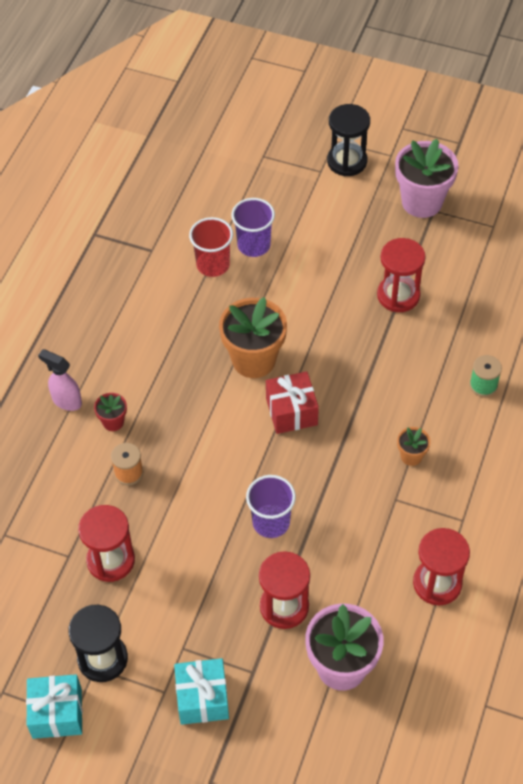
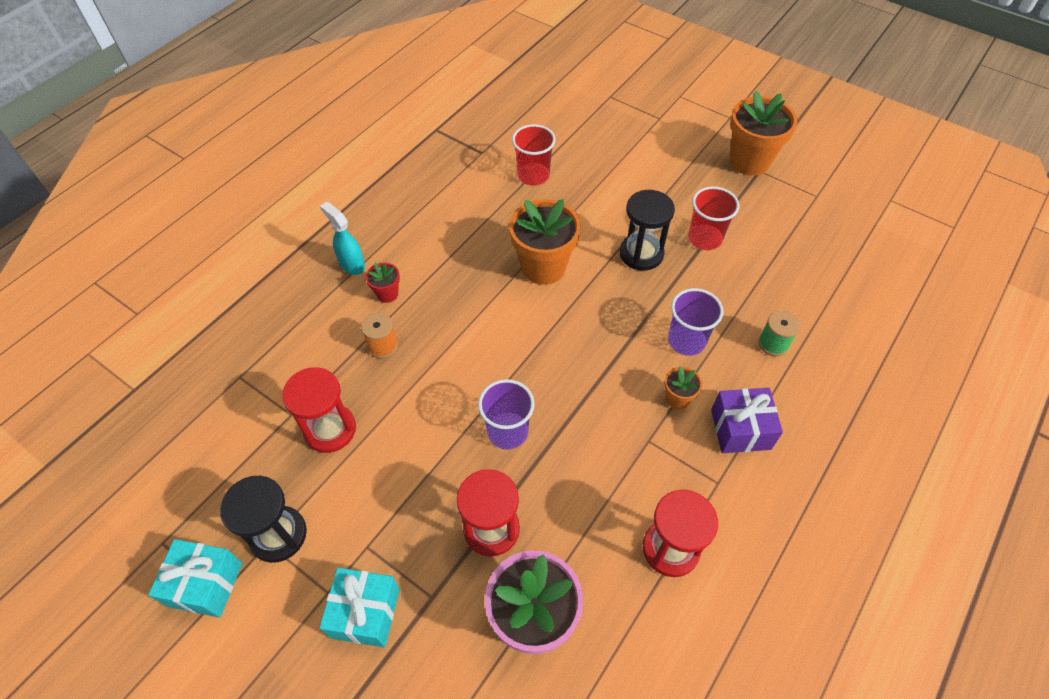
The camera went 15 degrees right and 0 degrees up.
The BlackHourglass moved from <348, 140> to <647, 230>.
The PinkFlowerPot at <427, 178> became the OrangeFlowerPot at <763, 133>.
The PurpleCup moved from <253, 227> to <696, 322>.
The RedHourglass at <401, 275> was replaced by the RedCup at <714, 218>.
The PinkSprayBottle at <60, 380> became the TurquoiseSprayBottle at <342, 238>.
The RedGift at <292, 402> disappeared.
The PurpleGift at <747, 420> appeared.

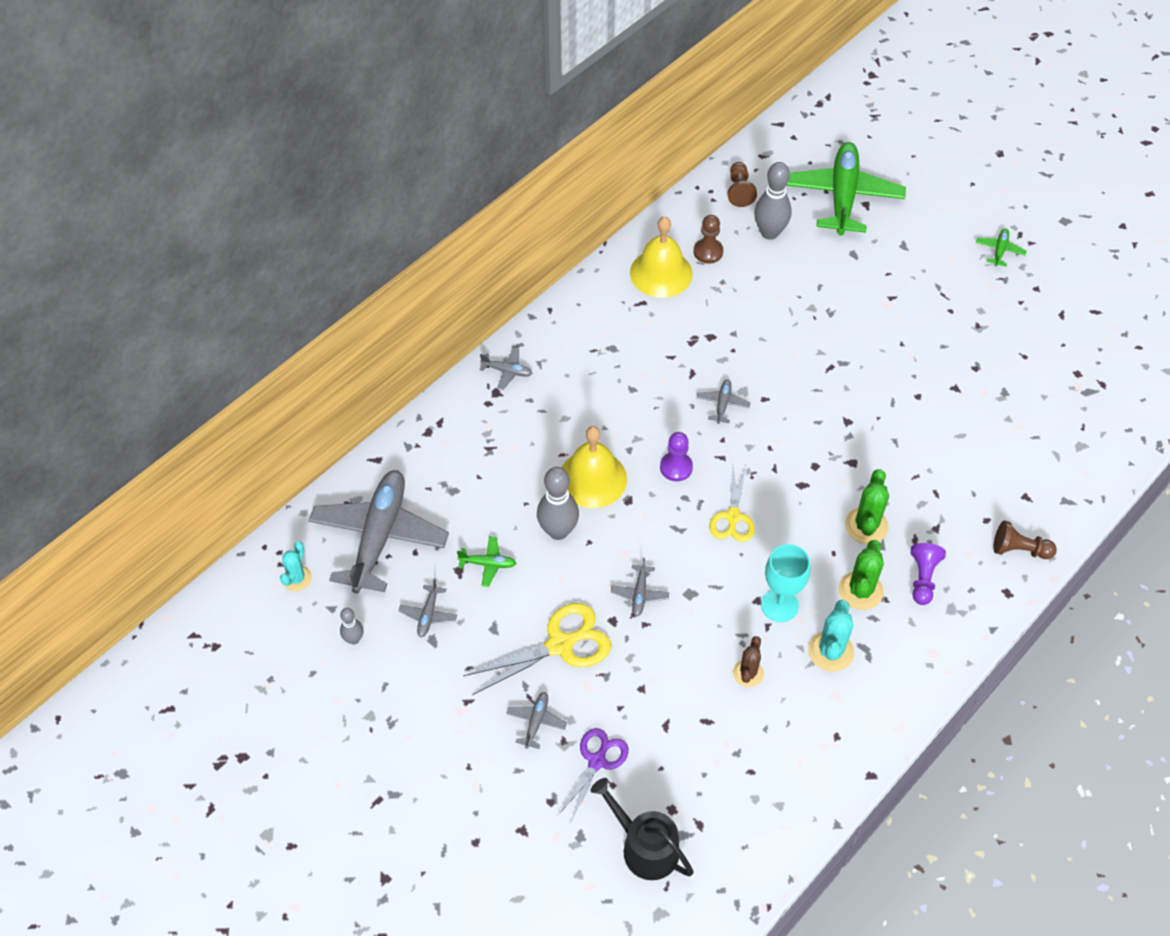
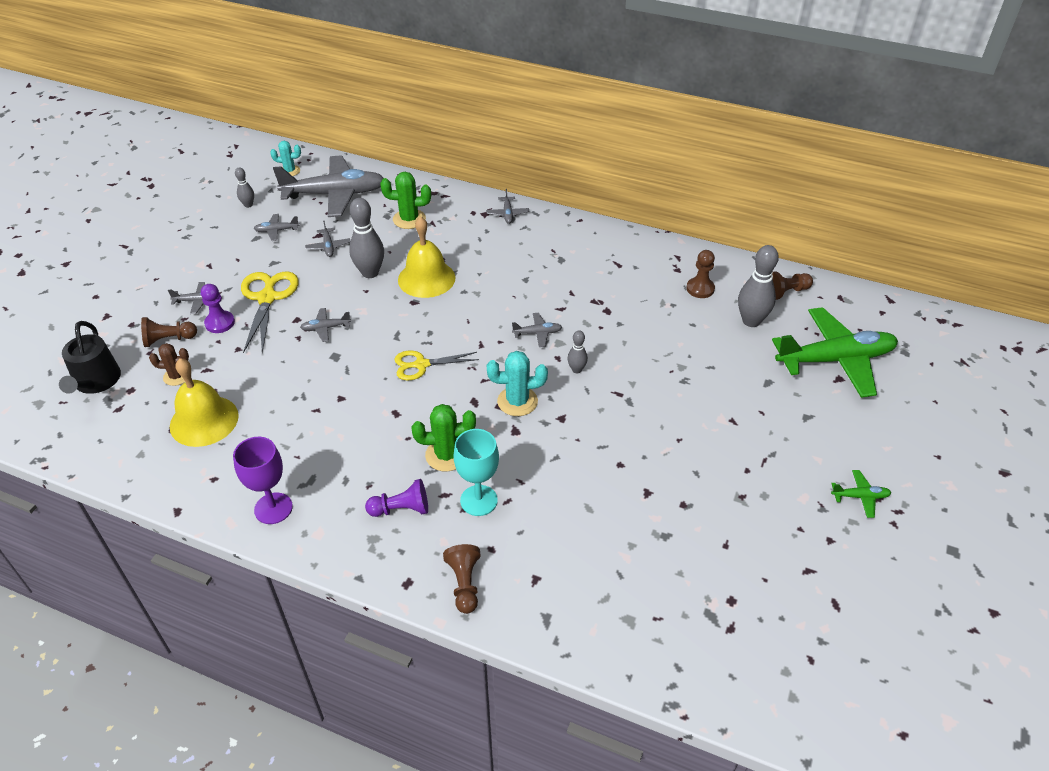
The camera went 70 degrees right and 10 degrees down.
The YellowBell moved from <661, 257> to <204, 402>.
The PurplePawn moved from <676, 456> to <218, 308>.
The GreenPlane at <486, 561> became the GreyPlane at <328, 239>.
The GreenCactus moved from <861, 575> to <405, 200>.
The TurquoiseGoblet moved from <786, 583> to <476, 472>.
The TurquoiseCactus moved from <831, 636> to <517, 383>.
The YellowScissors at <537, 649> turned 135 degrees counterclockwise.
The BrownCactus moved from <748, 661> to <169, 364>.
The PurpleScissors at <593, 776> was replaced by the BrownPawn at <169, 332>.
The BlackWateringCan at <642, 829> turned 150 degrees clockwise.
The GreyBowlingPin at <577, 351> appeared.
The PurpleGoblet at <263, 480> appeared.

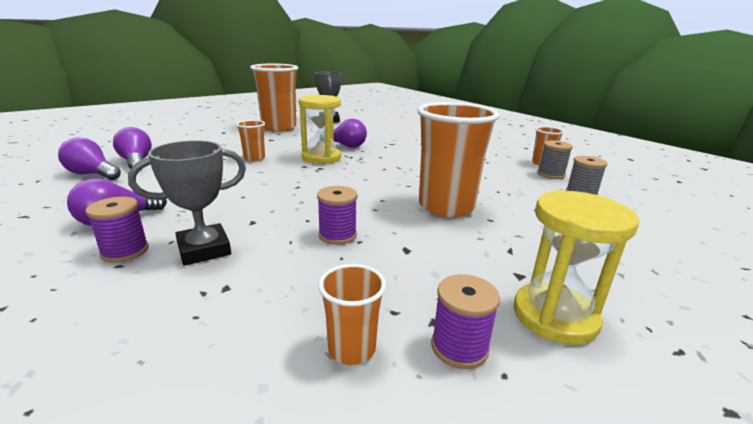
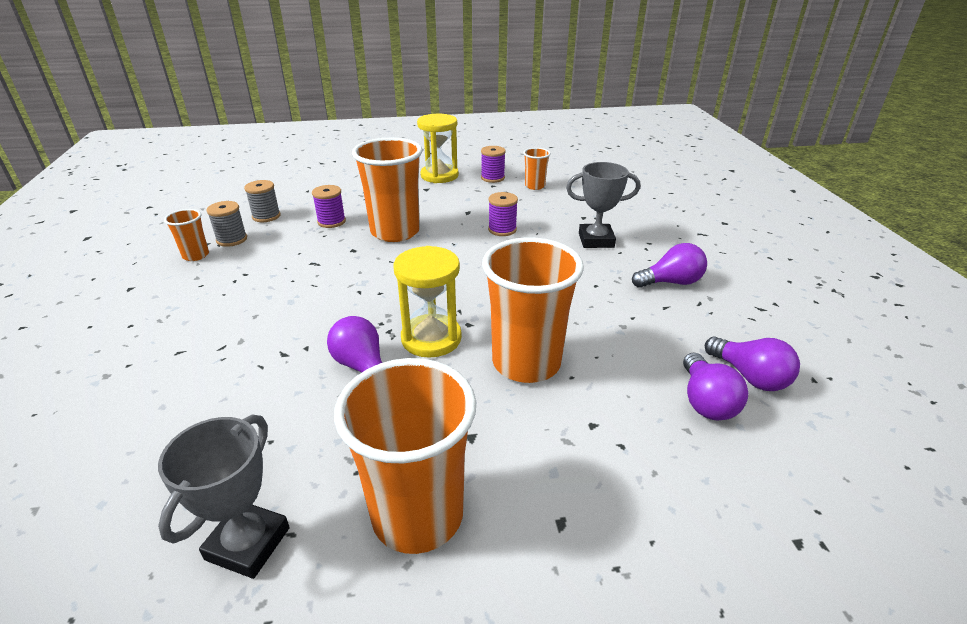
The camera went 150 degrees left and 10 degrees up.
The OrangeCup at <250, 141> changed to 2.09 times the size.
The PurpleSpool moved from <117, 230> to <329, 206>.

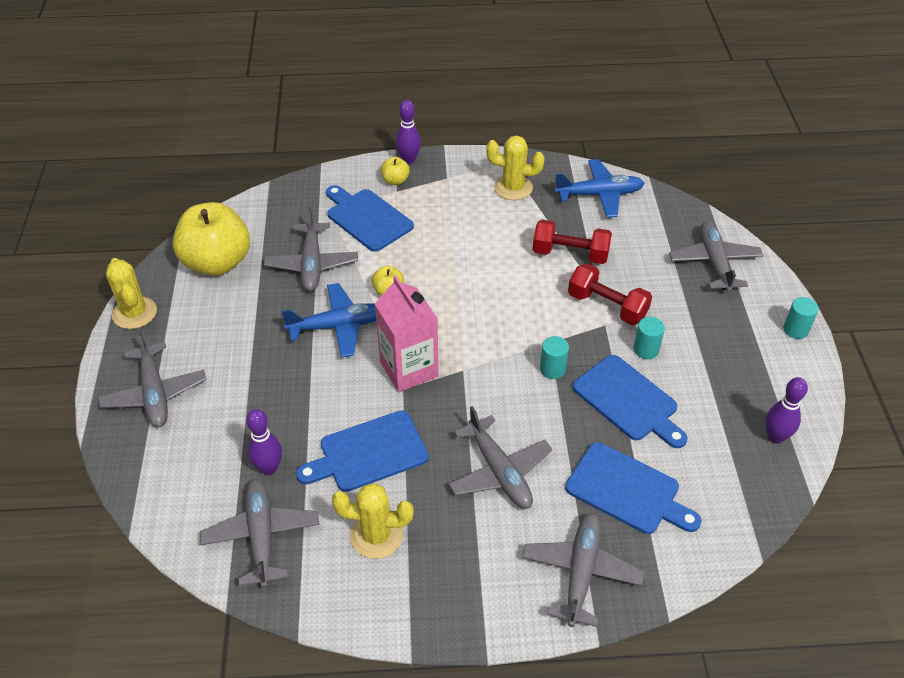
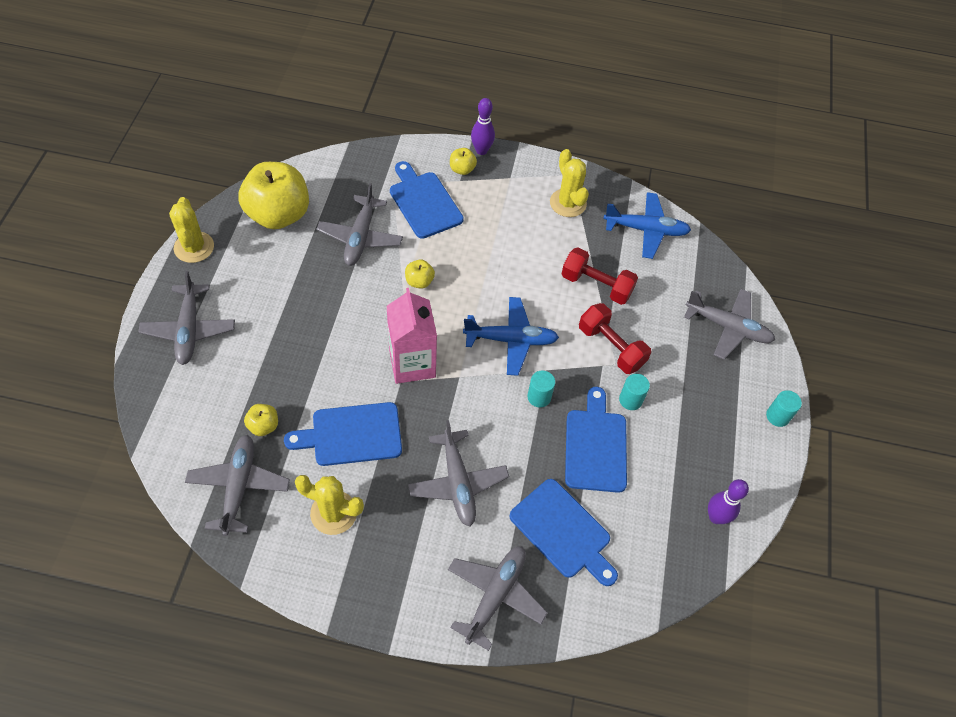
The camera went 10 degrees right and 10 degrees up.
The YellowCactus at <515, 168> turned 45 degrees clockwise.
The GreyPlane at <716, 256> turned 105 degrees clockwise.
The BluePlane moved from <329, 320> to <511, 336>.
The BlueCuttingBoard at <630, 401> turned 150 degrees counterclockwise.
The PurpleBowlingPin at <264, 442> was replaced by the YellowApple at <261, 420>.

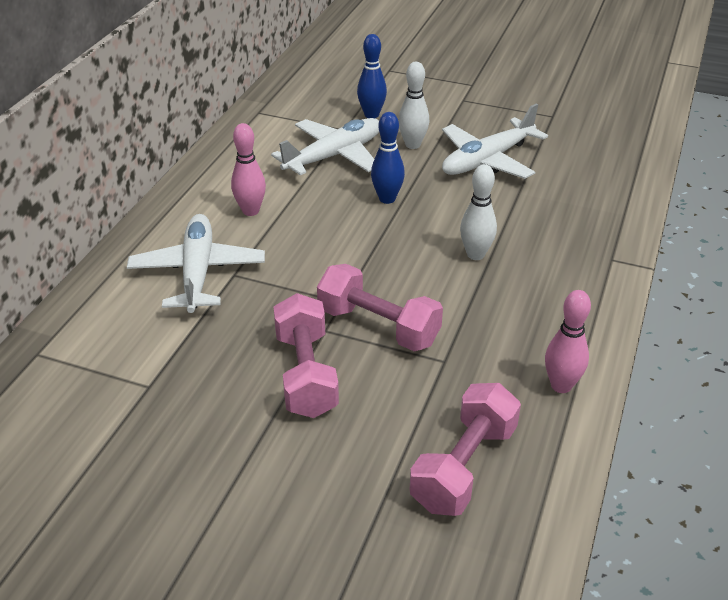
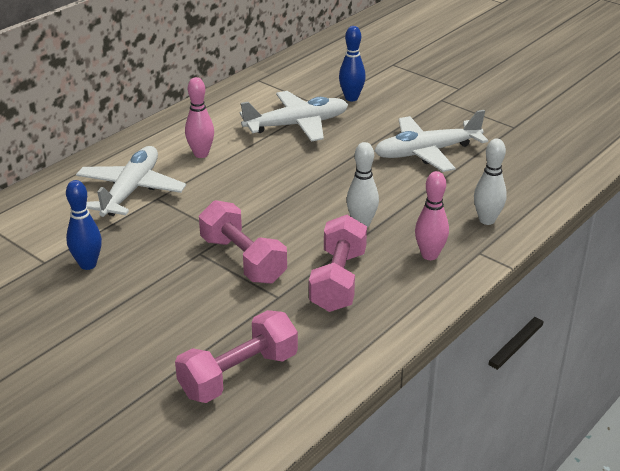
The camera went 20 degrees right and 5 degrees down.
The WhiteBowlingPin moved from <413, 105> to <490, 182>.
The BlueBowlingPin moved from <388, 158> to <84, 225>.
The PinkBowlingPin moved from <568, 341> to <432, 215>.
The PinkDumbbell moved from <306, 355> to <338, 263>.

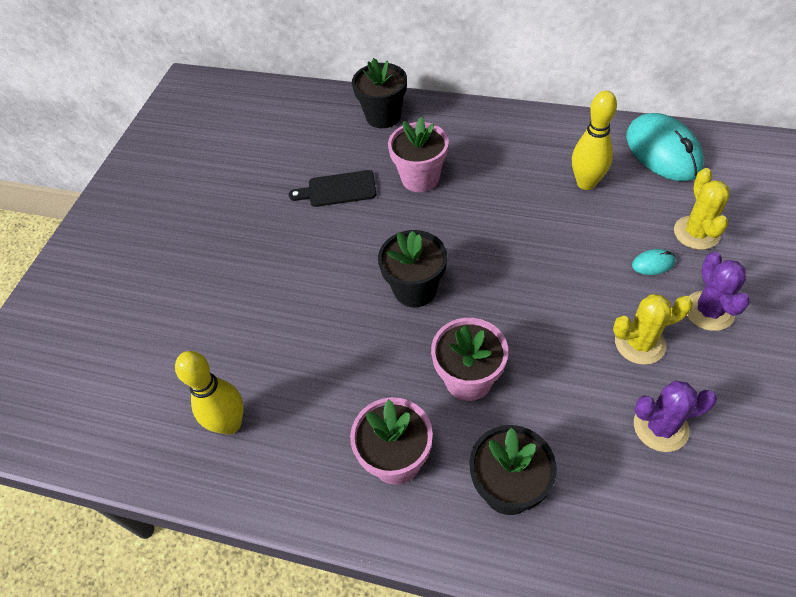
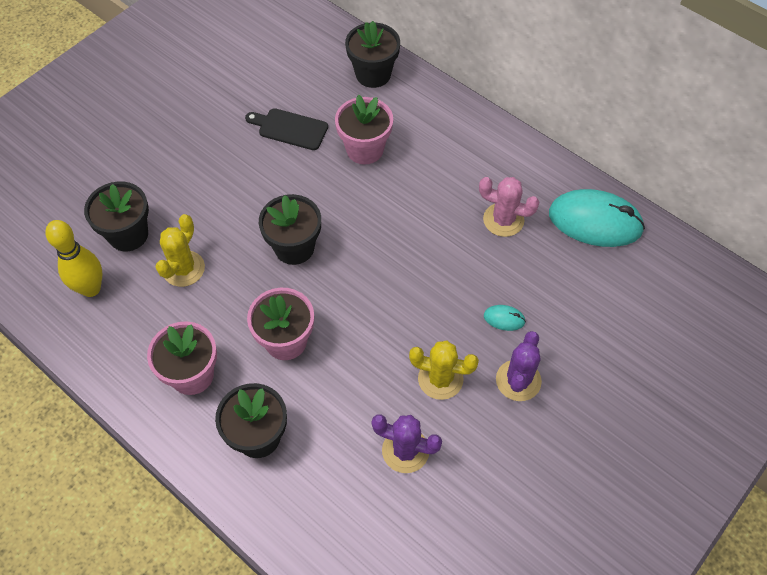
The camera went 20 degrees right and 5 degrees up.
The YellowBowlingPin at <594, 140> was replaced by the PinkCactus at <509, 207>.
The TurquoiseMouse at <665, 147> turned 75 degrees counterclockwise.
The YellowCactus moved from <701, 209> to <180, 250>.
The BlackFlowerPot at <116, 216> appeared.

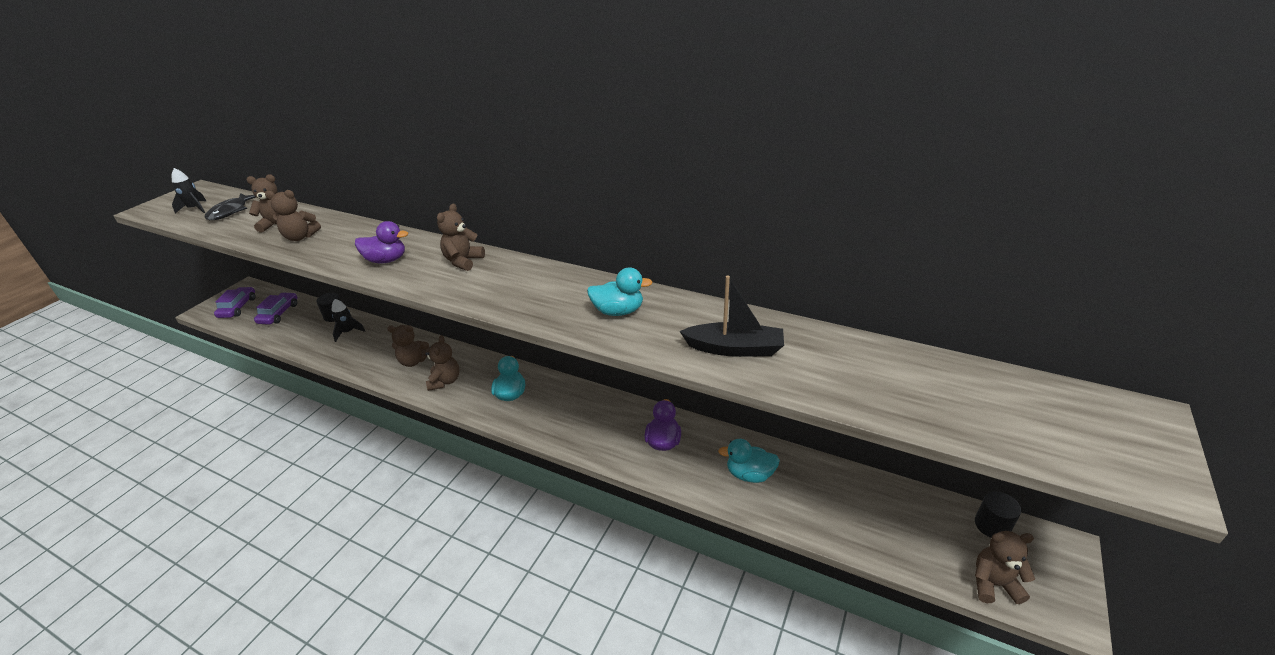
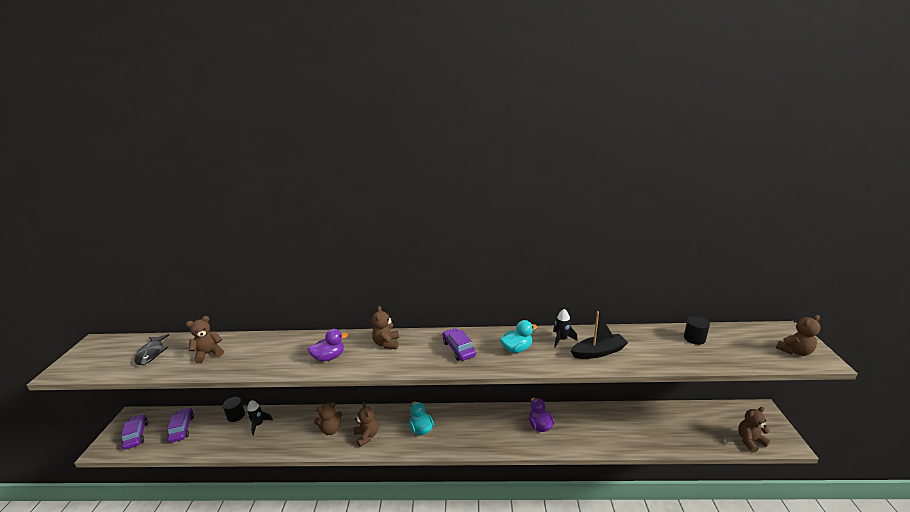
The camera went 25 degrees left and 10 degrees down.
The BlackRocket moved from <189, 190> to <565, 328>.
The BrownTeddyBear moved from <293, 215> to <798, 335>.
The TurquoiseDuck at <749, 461> disappeared.
The BlackCylinder moved from <998, 514> to <697, 330>.
The PurpleCar at <459, 344> appeared.

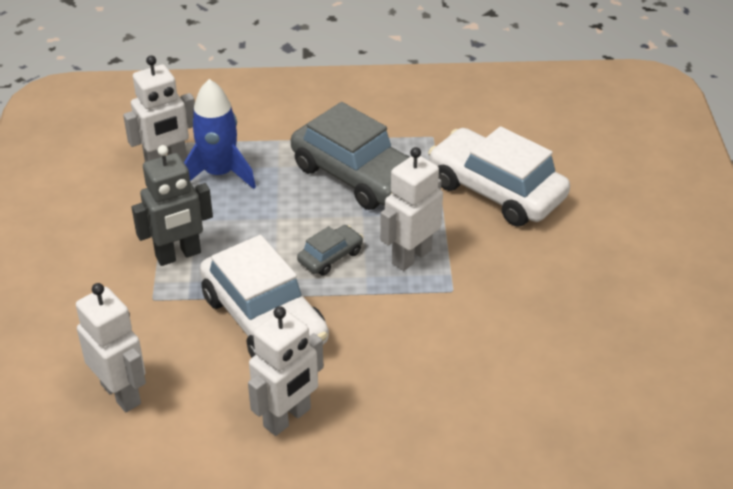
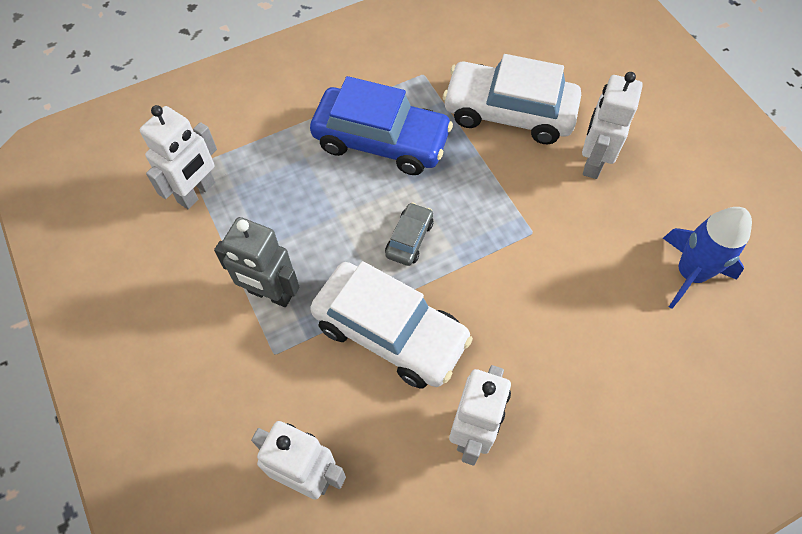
The camera went 25 degrees left and 20 degrees up.
The BlueRocket moved from <220, 134> to <707, 258>.
The GreyCar at <350, 156> became the BlueCar at <381, 125>.
The GreyRobot at <172, 205> turned 75 degrees clockwise.
The WhiteRobot moved from <411, 209> to <612, 125>.

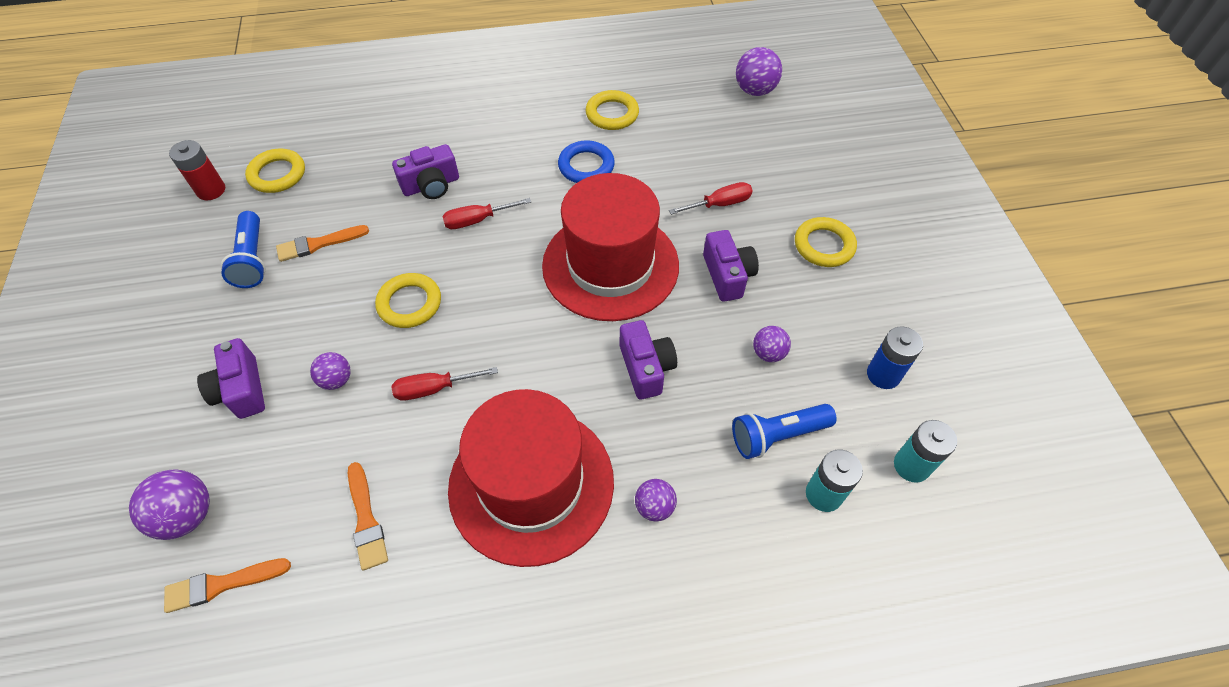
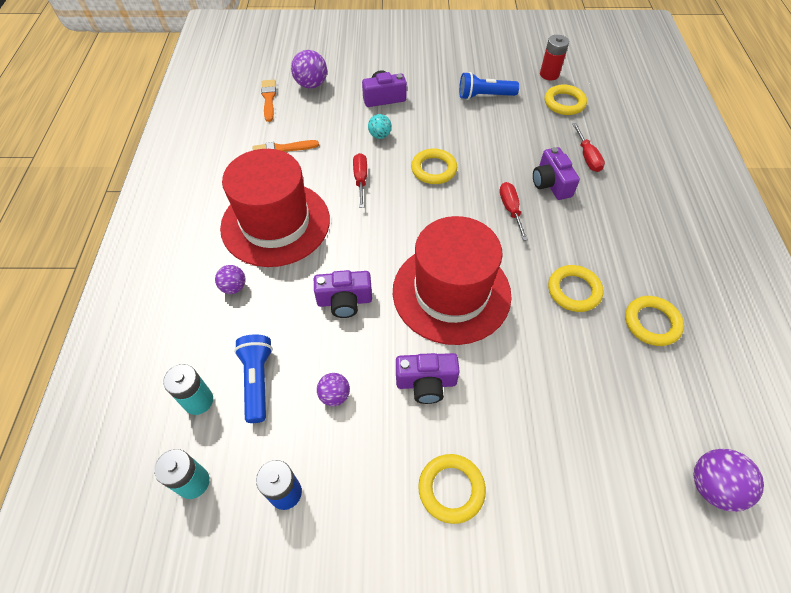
The camera went 100 degrees right and 0 degrees up.
The BlueRing at <586, 162> became the YellowRing at <575, 288>.
The RedScrewdriver moved from <711, 198> to <588, 147>.
The OrangeBrush at <322, 243> disappeared.
The PurpleBall at <330, 371> became the TurquoiseBall at <380, 126>.

